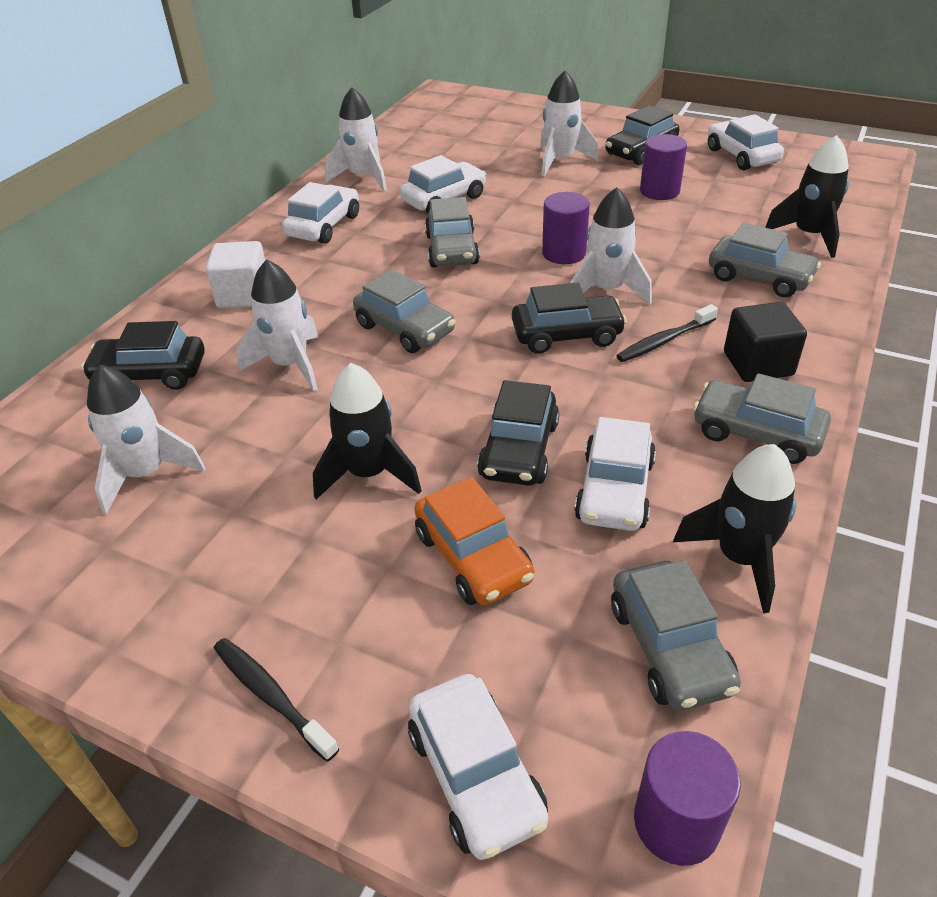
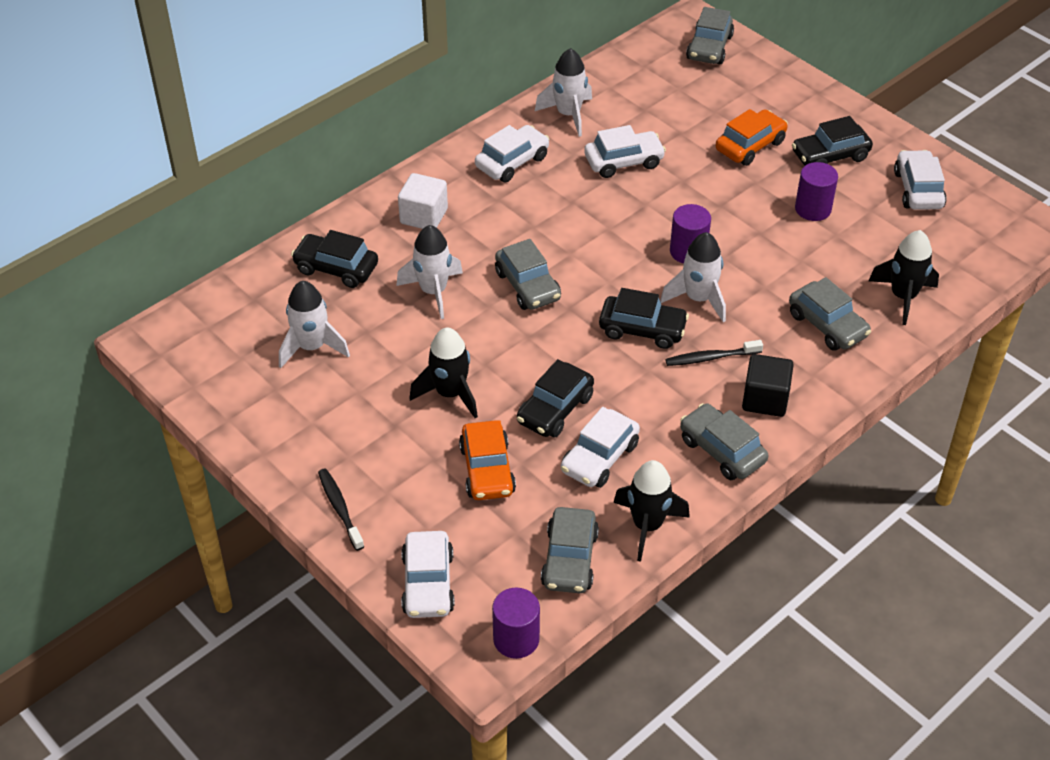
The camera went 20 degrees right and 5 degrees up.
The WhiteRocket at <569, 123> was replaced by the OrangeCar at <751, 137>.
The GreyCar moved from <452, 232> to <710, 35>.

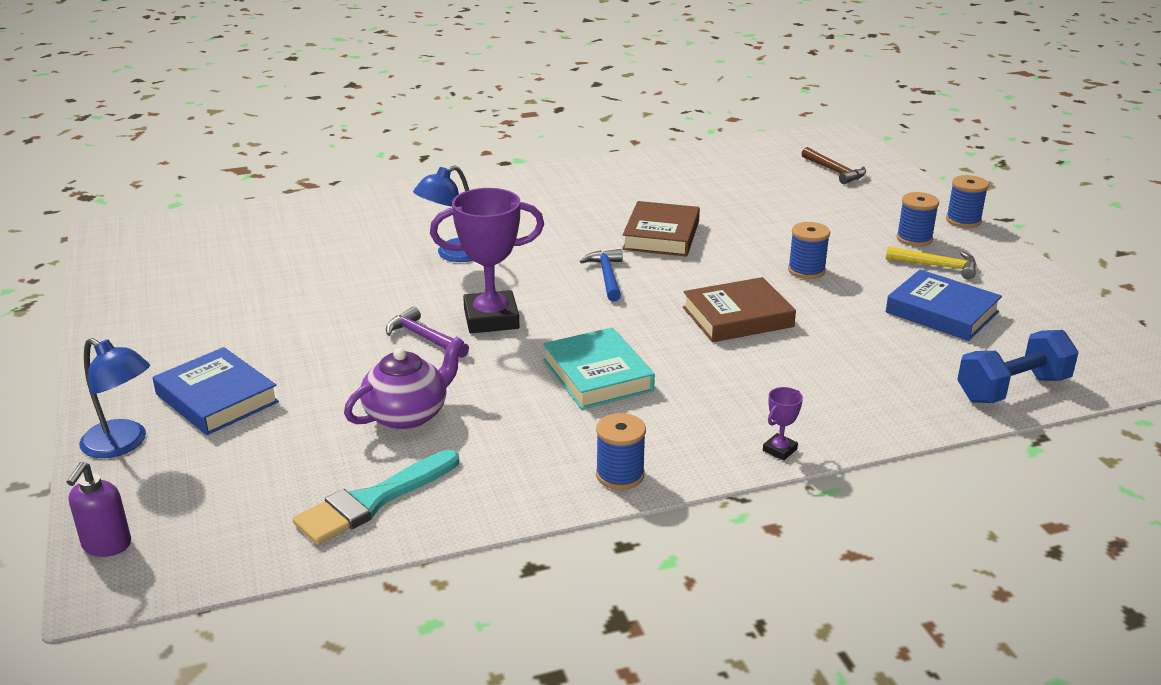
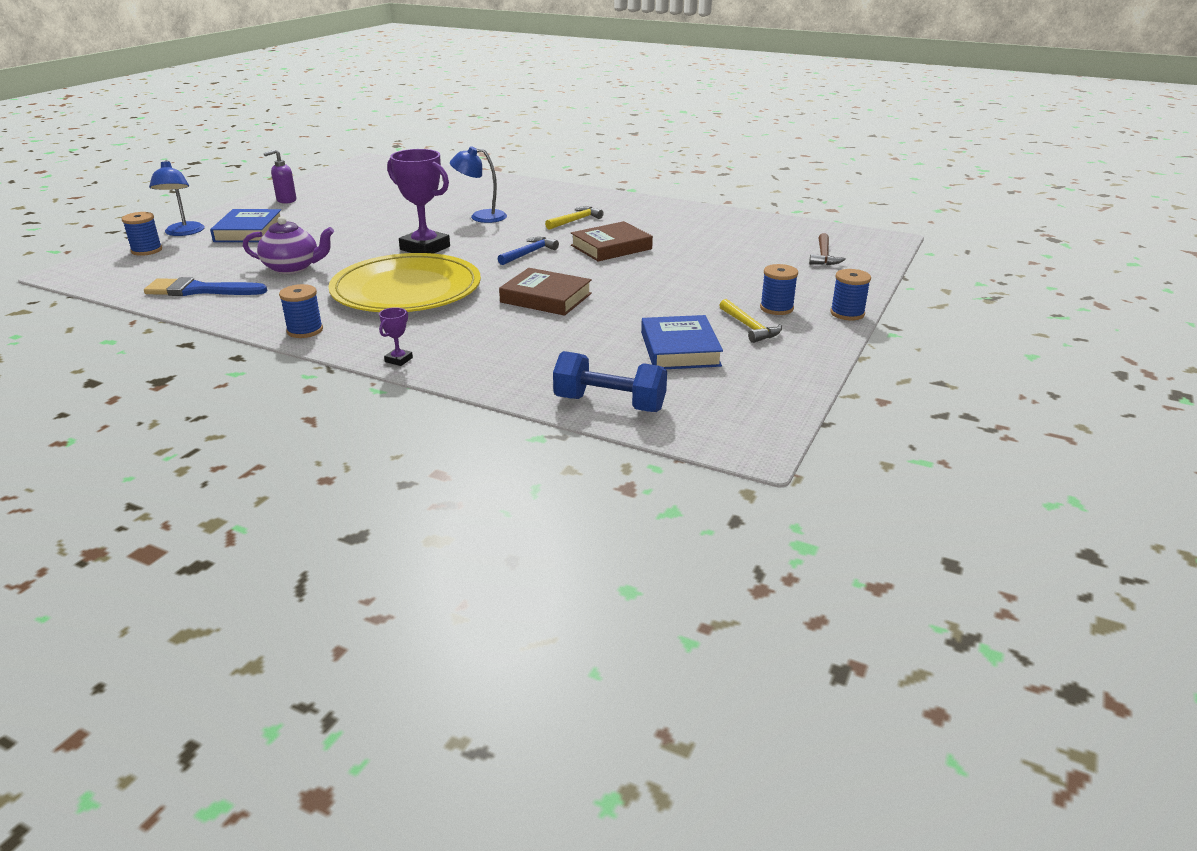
The camera went 45 degrees right and 0 degrees up.
The BlueSpool moved from <809, 250> to <142, 234>.
The PurpleHammer at <427, 332> disappeared.
The TurquoiseBook at <599, 368> was replaced by the YellowPlate at <404, 282>.
The PurpleTrophy at <783, 424> turned 60 degrees counterclockwise.
The TurquoiseBrush at <376, 497> became the BlueBrush at <205, 286>.
The PurpleSoapDispenser moved from <99, 509> to <280, 176>.
The YellowHammer at <574, 218> appeared.

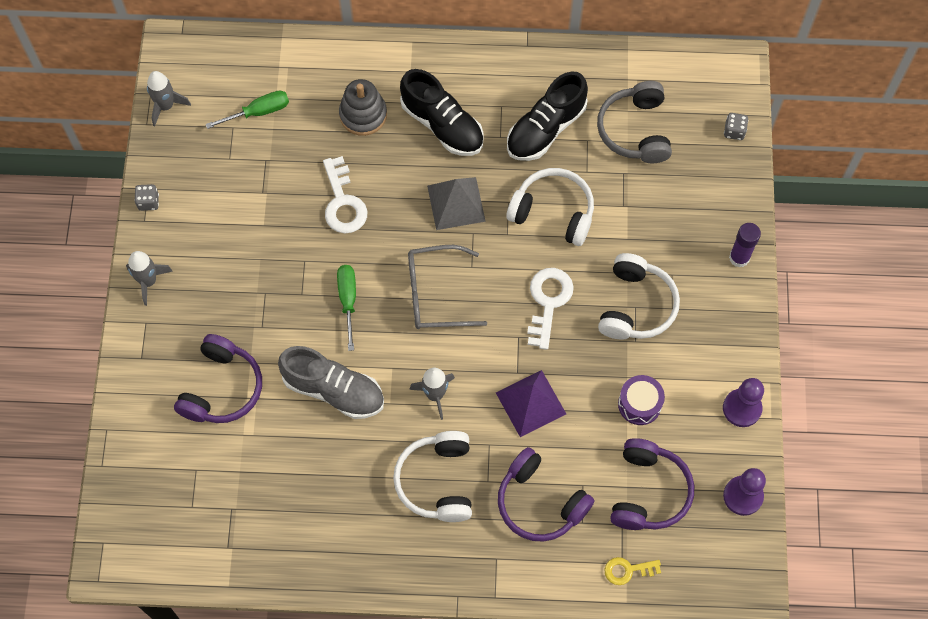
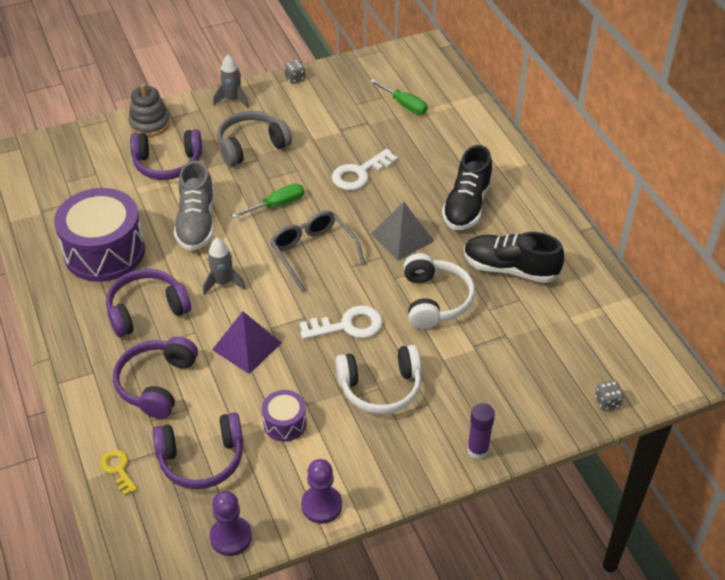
The camera went 65 degrees right and 20 degrees down.
The GreyRocket at <169, 98> disappeared.
The GreyStackingToy moved from <363, 107> to <149, 110>.
The GreyHeadphones moved from <634, 122> to <254, 138>.
The WhiteHeadphones at <432, 476> became the PurpleHeadphones at <148, 303>.
The PurpleDrum at <99, 235> appeared.

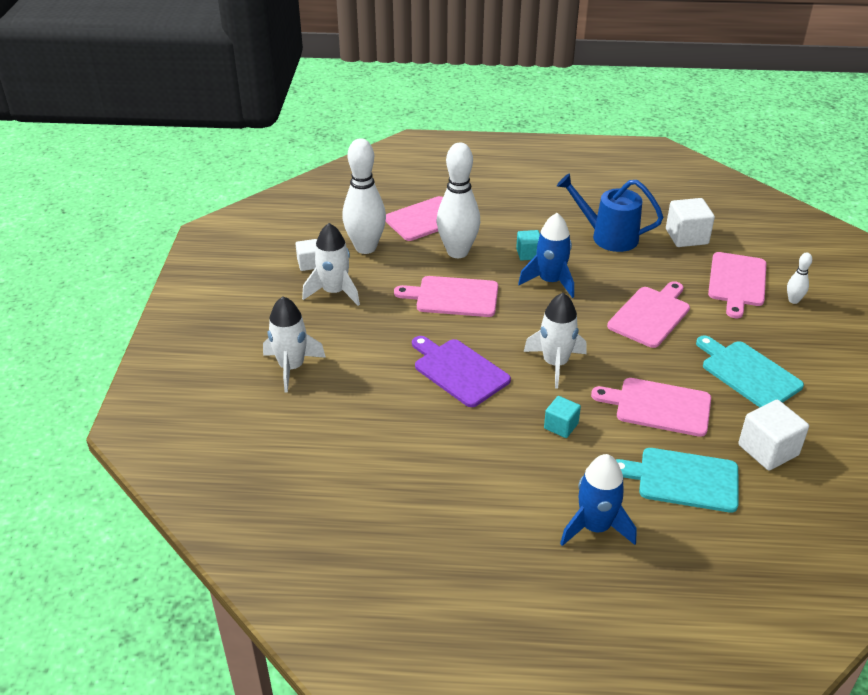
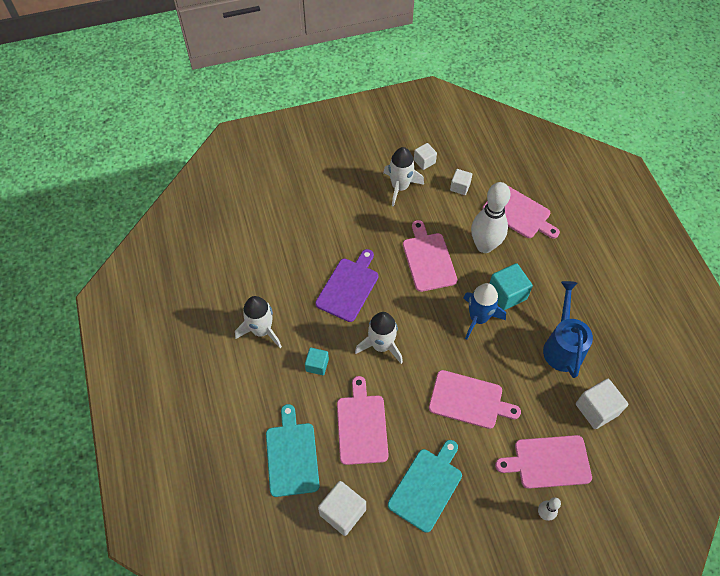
The camera went 70 degrees right and 20 degrees up.
The WhiteBowlingPin at <364, 196> was replaced by the WhiteCube at <461, 182>.
The TurquoiseCube at <528, 245> changed to 1.62 times the size.
The WhiteRocket moved from <294, 344> to <258, 322>.
The BlueRocket at <598, 500> disappeared.

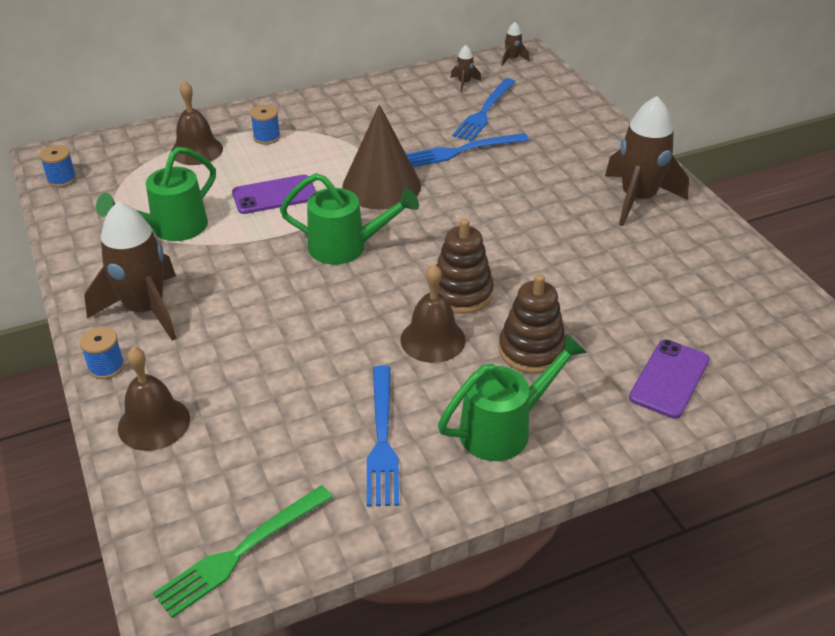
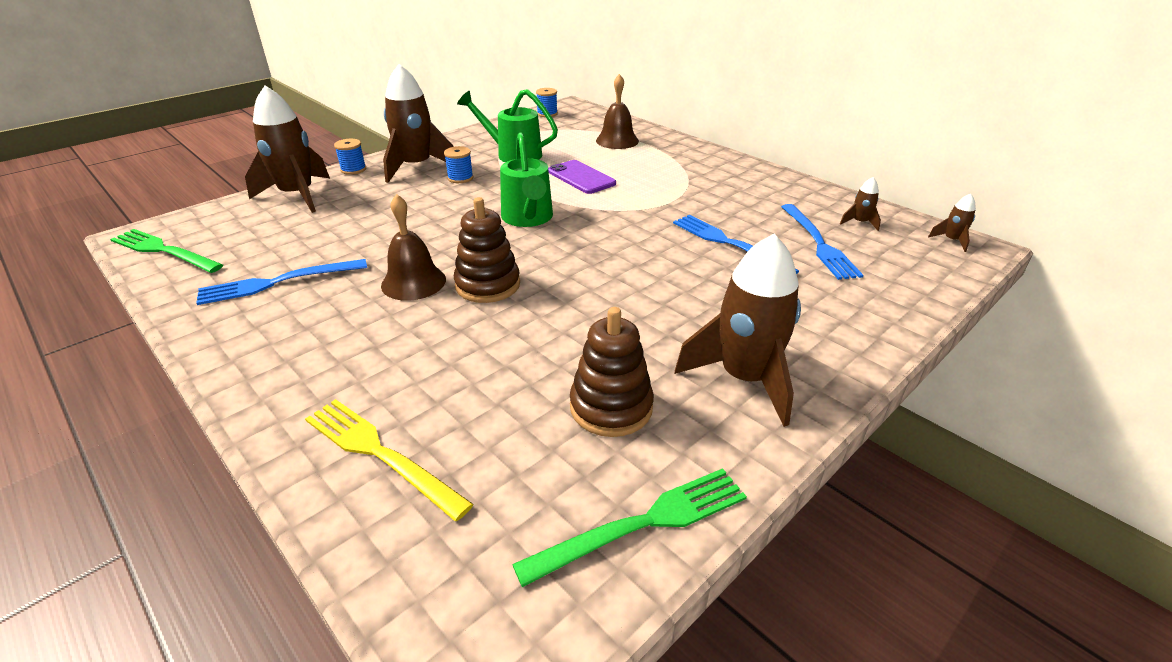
The camera went 70 degrees right and 5 degrees down.
The BlueFork at <483, 109> turned 105 degrees counterclockwise.
The BrownCone at <381, 157> disappeared.
The BlueSpool moved from <265, 125> to <458, 164>.
The BrownStackingToy moved from <532, 324> to <612, 372>.
The GreenWateringCan at <512, 397> disappeared.
The PurplePhone at <669, 379> was replaced by the YellowFork at <389, 460>.
The BrownBell at <154, 398> was replaced by the BrownRocket at <287, 149>.
The GreenFork at <629, 527> appeared.

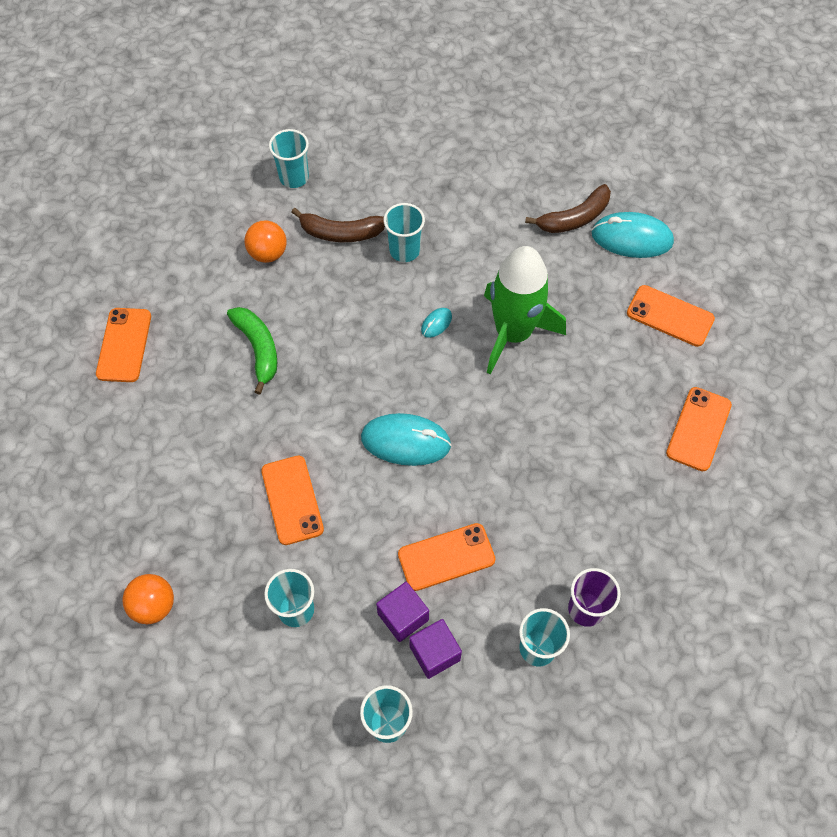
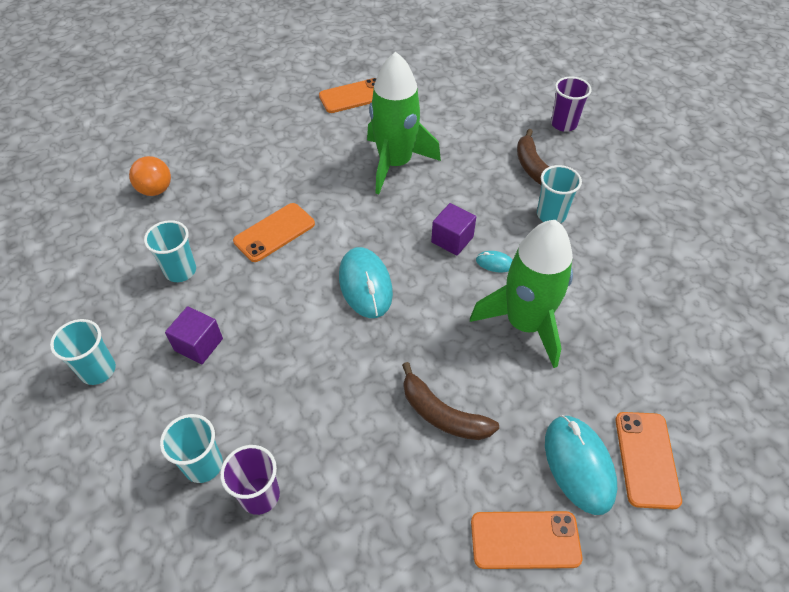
The camera went 65 degrees right and 10 degrees down.
The TurquoiseCup at <289, 158> became the PurpleCup at <571, 104>.
The BrownBanana moved from <568, 208> to <450, 401>.
The TurquoiseMouse moved from <632, 235> to <581, 465>.
The OrangeBall at <265, 241> disappeared.
The GreenBanana at <252, 351> was replaced by the GreenRocket at <404, 123>.
The OrangePhone at <446, 557> disappeared.
The PurpleCube moved from <435, 649> to <453, 229>.

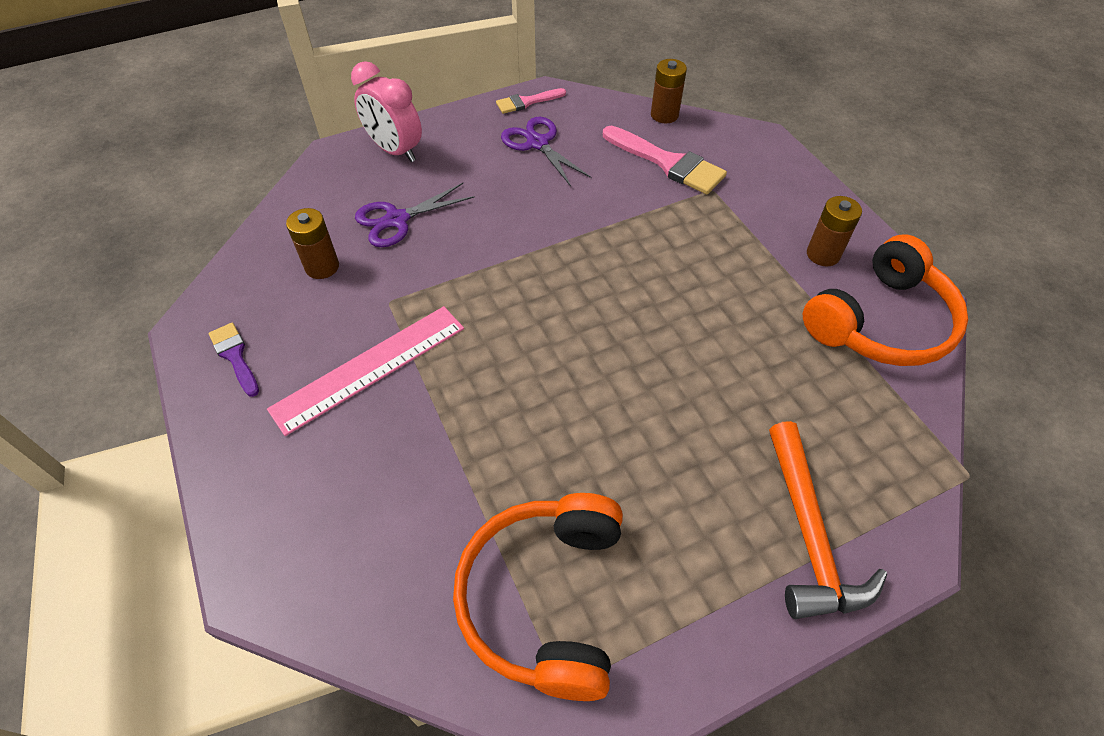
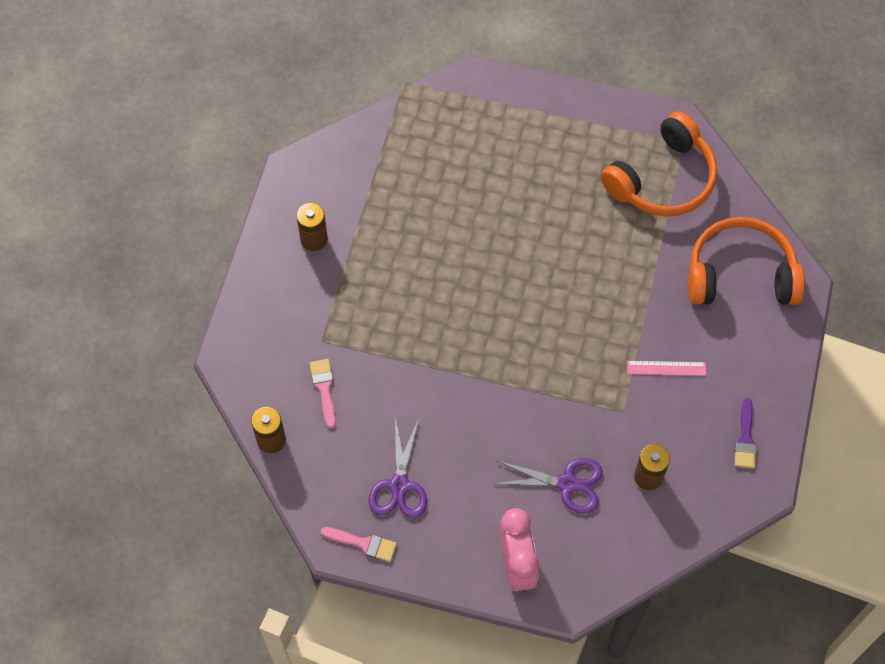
The camera went 140 degrees left and 10 degrees up.
The PinkBrush at <665, 160> changed to 0.57 times the size.
The OrangeHeadphones moved from <885, 300> to <746, 261>.
The PinkRuler at <365, 371> changed to 0.51 times the size.
The OrangeHammer at <828, 520> disappeared.

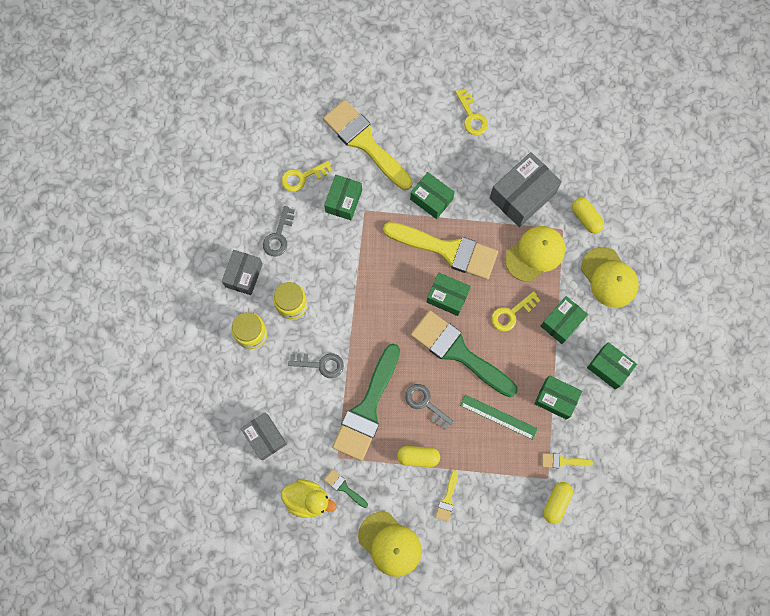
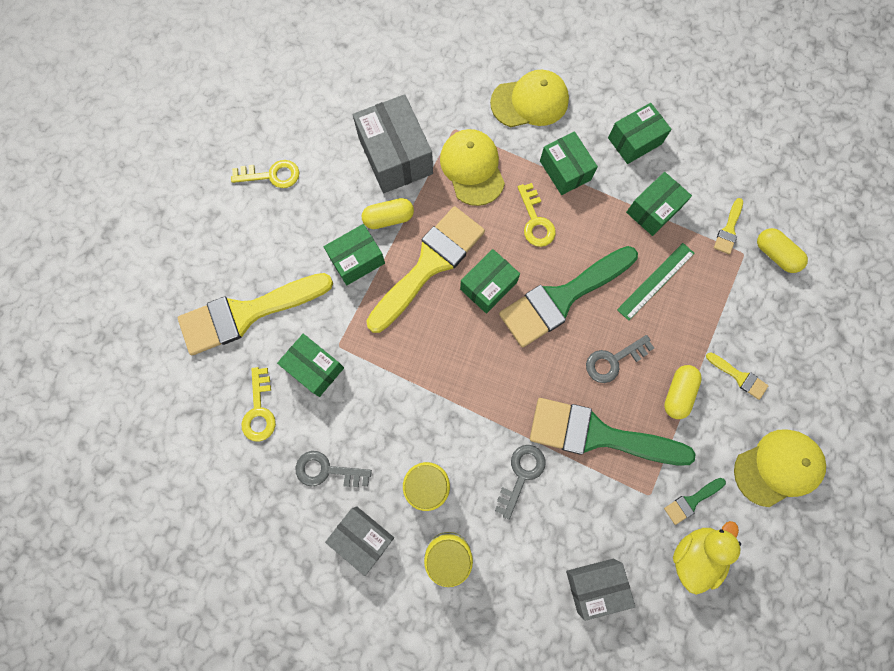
The camera went 70 degrees left and 0 degrees up.
The YellowCapsule moved from <588, 215> to <388, 213>.
The GreyKey at <279, 231> turned 150 degrees clockwise.
The GreenBrush at <366, 402> turned 150 degrees clockwise.

